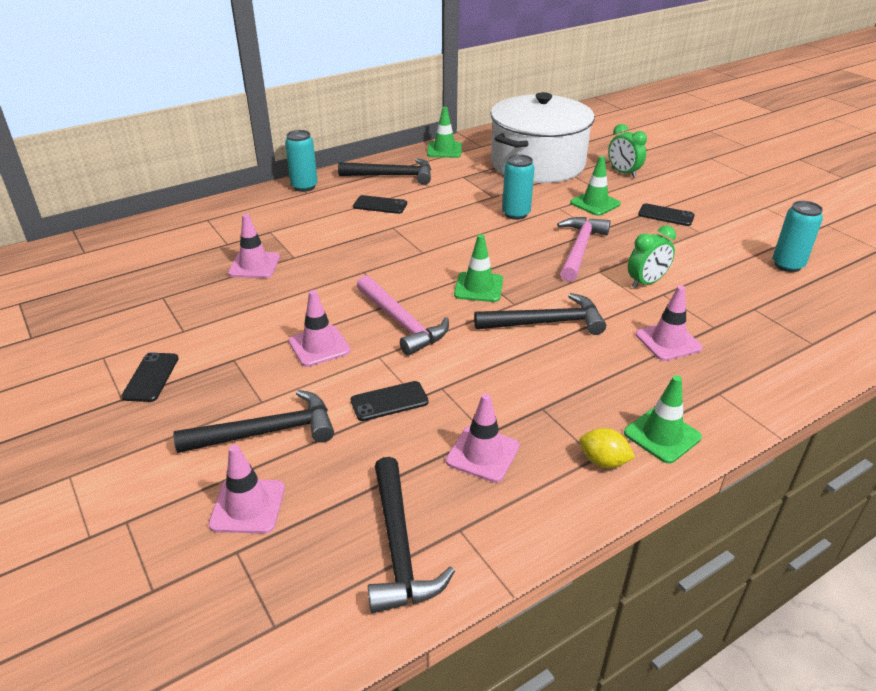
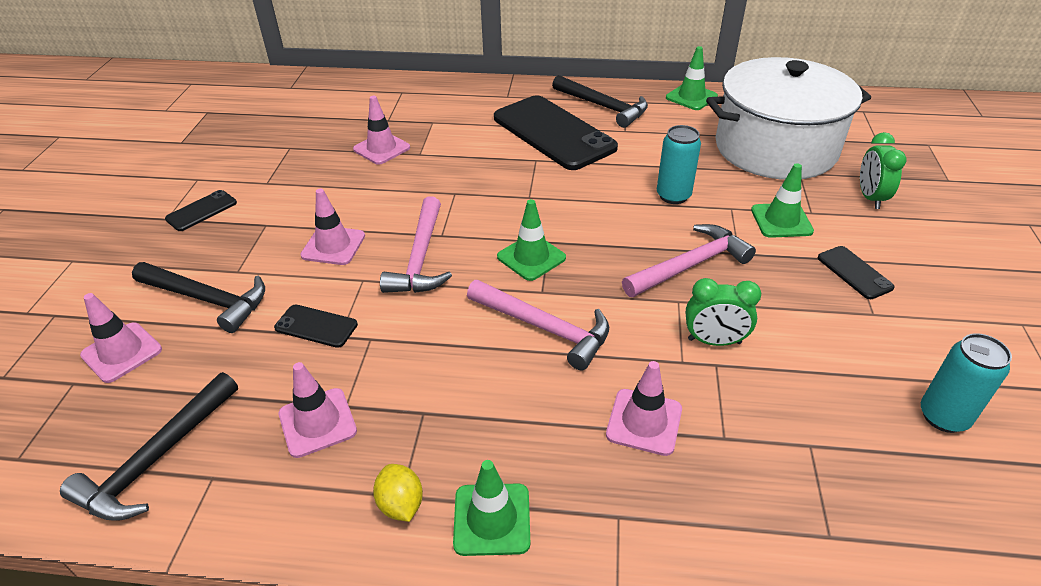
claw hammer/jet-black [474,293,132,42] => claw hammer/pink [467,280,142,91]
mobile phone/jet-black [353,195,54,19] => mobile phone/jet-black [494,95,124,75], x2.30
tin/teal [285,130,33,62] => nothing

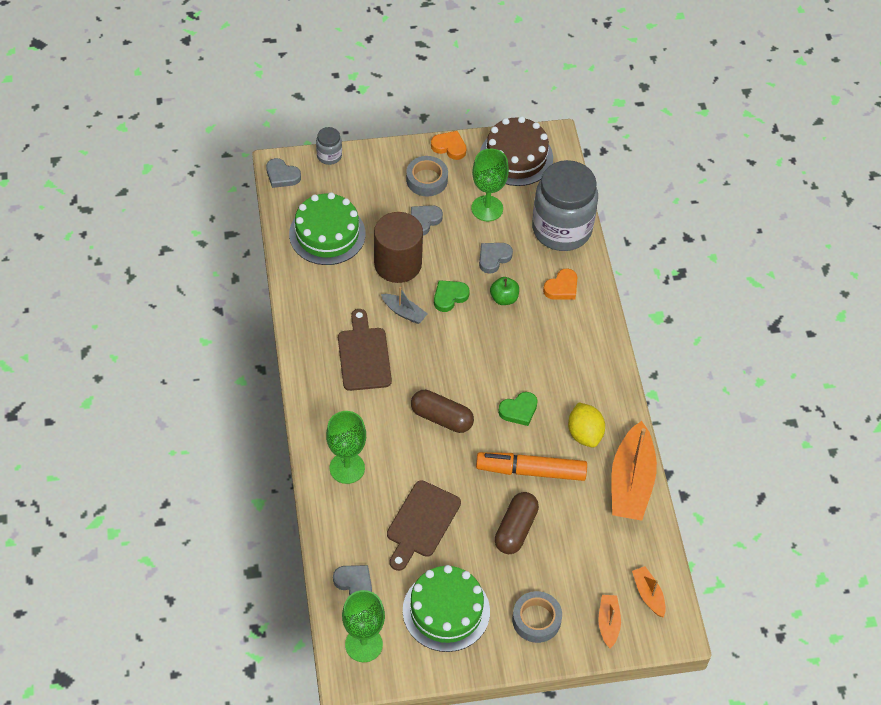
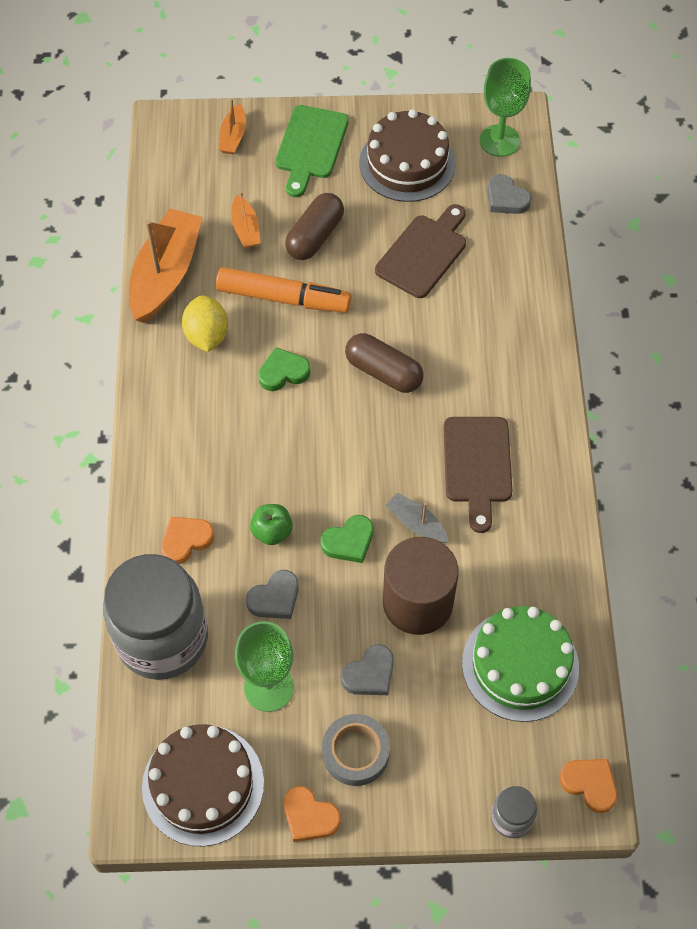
boat/orange [632,566,34,51] => boat/orange [231,192,29,56], relocated
sticky tape/gray [512,591,50,52] => bread board/green [275,105,74,92]
layer cake/green [403,565,87,87] => layer cake/brown [359,109,97,93]
heart shape/gray [266,158,35,30] => heart shape/orange [559,759,58,54]
chalice/green [326,411,40,73] => nothing

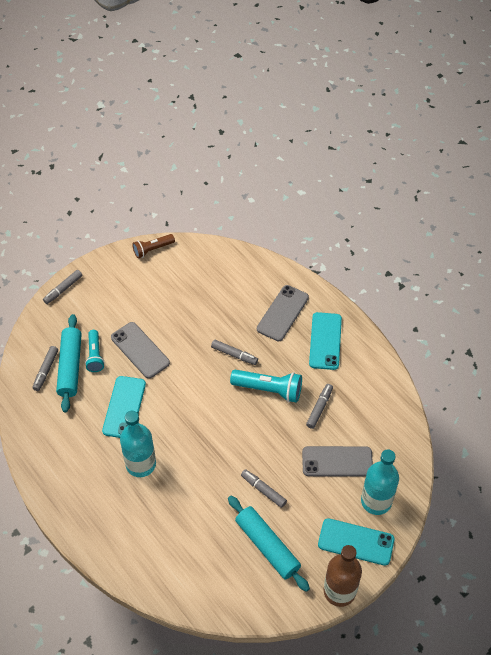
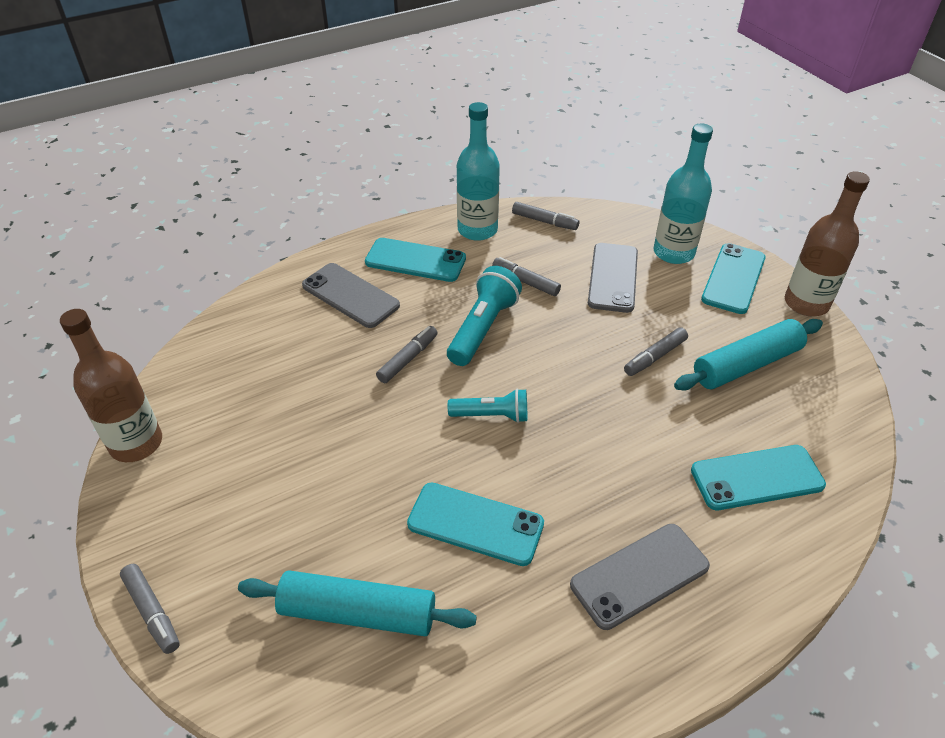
pocket torch/brown [132,234,43,24] => drink bottle/brown [60,309,102,153]
pocket torch/teal [85,330,20,42] => pocket torch/teal [448,389,79,34], relocated
drink bottle/teal [120,411,36,66] => drink bottle/teal [457,102,43,139], relocated
marker pen/gray [32,346,26,45] => marker pen/gray [512,202,67,28], relocated
mobile phone/gray [111,322,59,57] => mobile phone/gray [570,524,140,106], relocated
nothing => mobile phone/teal [691,445,135,65]

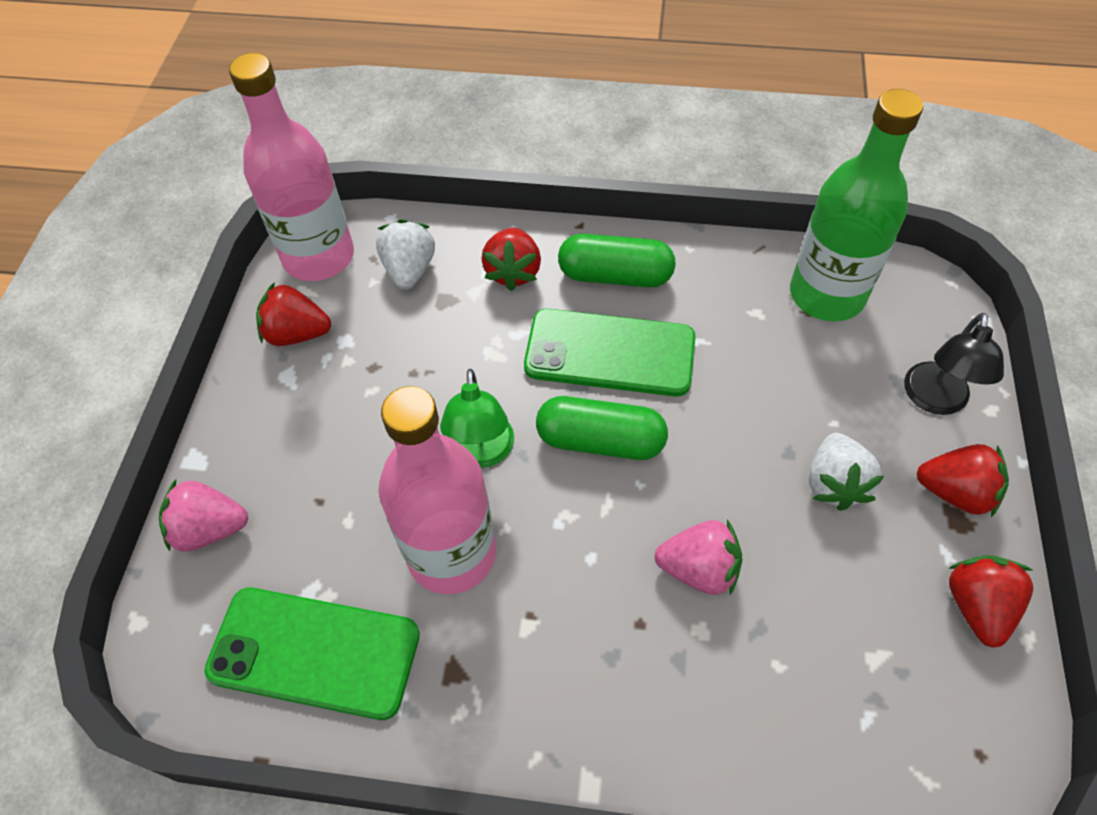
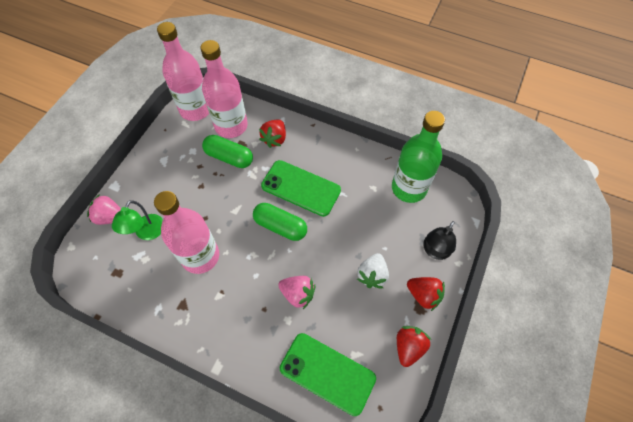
lamp/green [440,369,74,99] => lamp/green [112,200,51,40], relocated
toy strawberry/pure white [376,219,59,71] => drink bottle/pink [200,40,48,98]
pill shape/green [558,234,118,53] => pill shape/green [202,135,51,33], relocated
mobile phone/green [204,588,216,132] => mobile phone/green [280,333,96,83], relocated
toy strawberry/scarlet [256,282,75,64] => nothing

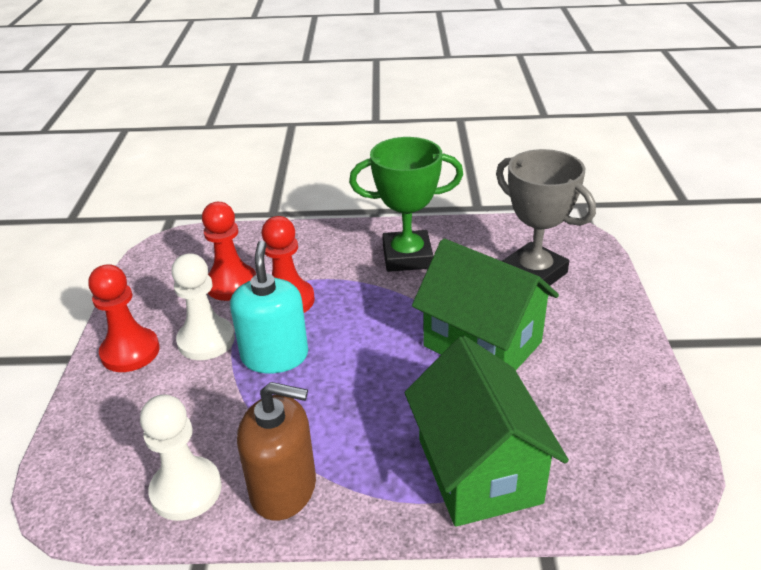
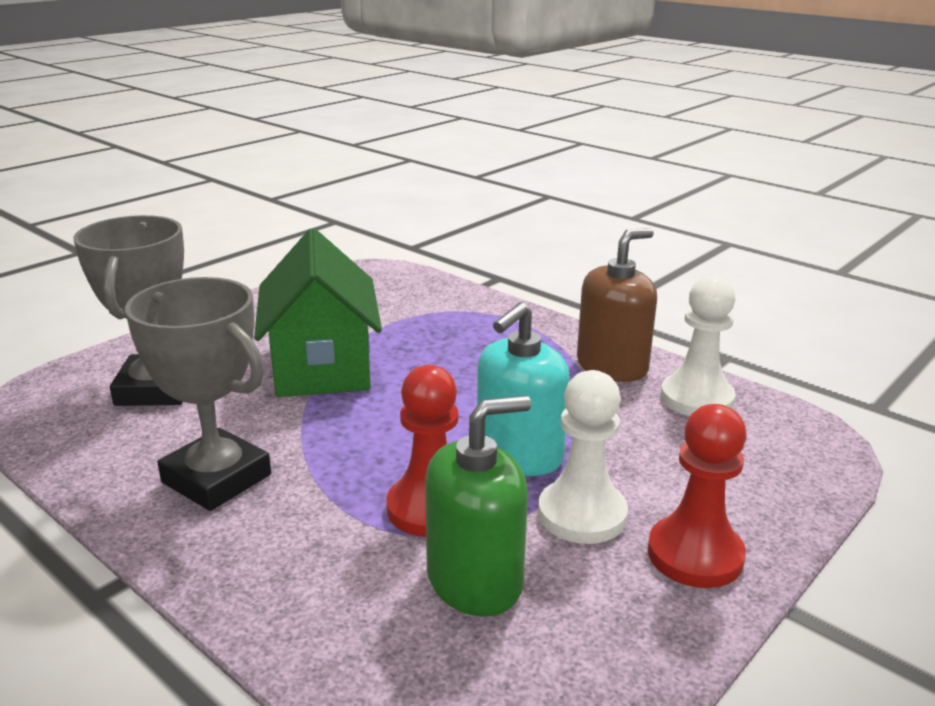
prize cup/green [349,137,114,135] => prize cup/gray [125,277,146,234]
game pawn/scarlet [202,202,54,99] => pump bottle/green [425,395,106,221]
pump bottle/brown [237,382,79,138] => pump bottle/brown [577,228,80,154], 90 degrees clockwise
house/green [405,336,164,191] => nothing

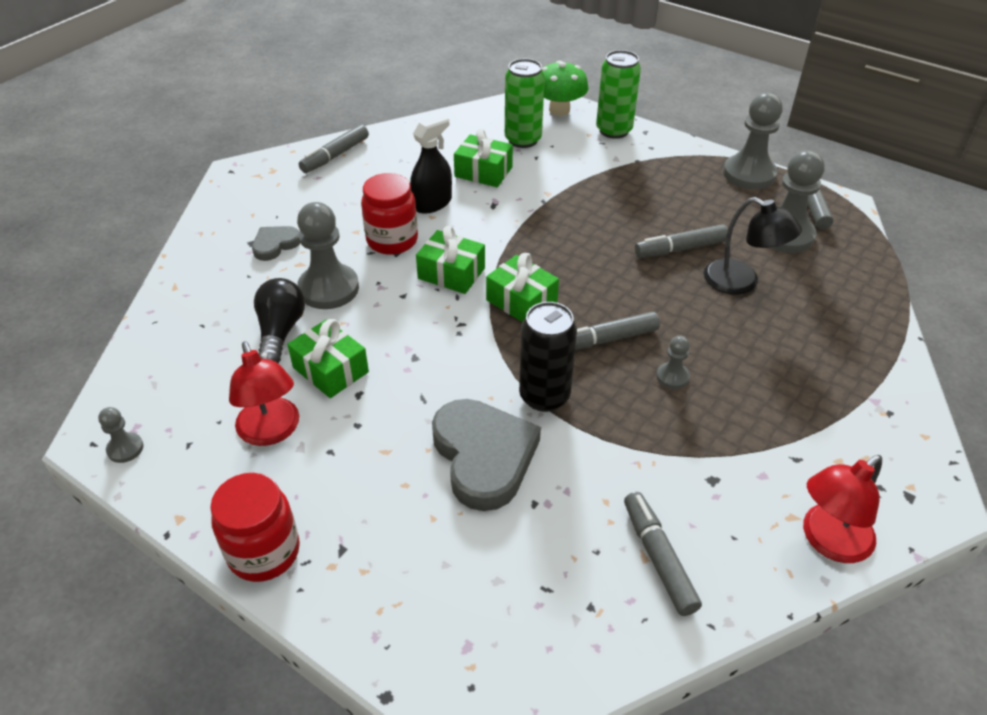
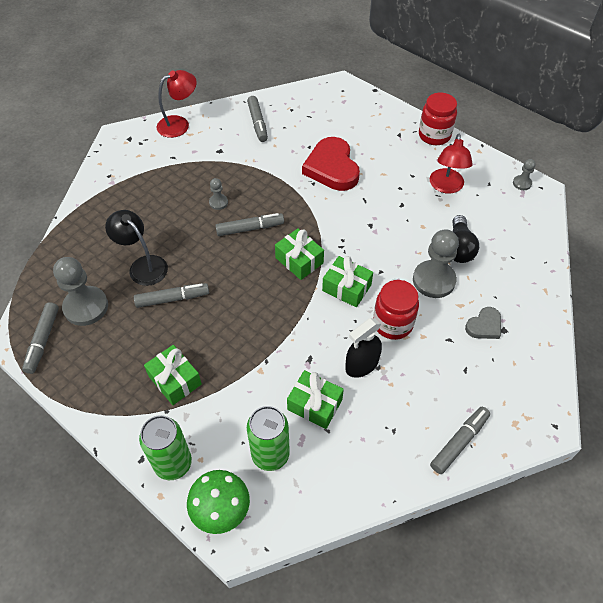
wrapped gift/green [287,319,82,79] => wrapped gift/green [144,345,58,60], relocated
heart shape/gray [432,399,109,112] => heart shape/scarlet [302,137,58,54]
lamp/scarlet [229,341,70,105] => lamp/scarlet [430,134,43,60], 150 degrees counterclockwise
tin/jet-black [519,302,58,110] => nothing
game pawn/gray [723,93,60,96] => nothing

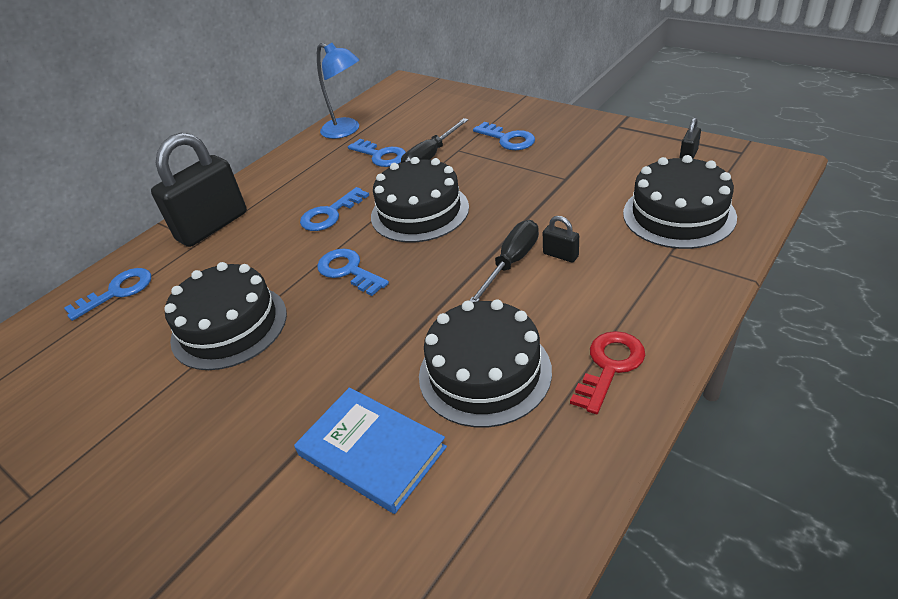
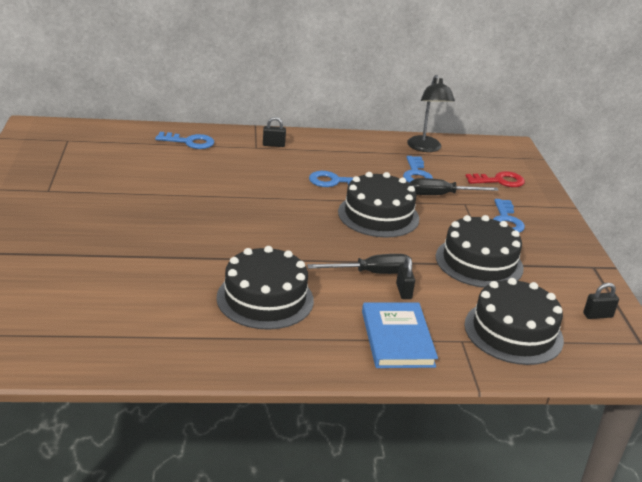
padlock/jet-black [151,133,96,114] => padlock/jet-black [263,117,23,30], x0.40
hardback/royal blue [294,387,153,127] => hardback/royal blue [362,302,76,66], relocated
lamp/royal blue [317,43,42,96] => lamp/jet-black [407,75,48,77]
layer cake/jet-black [164,262,123,108] => layer cake/jet-black [436,215,88,73], relocated
door key/scarlet [570,331,75,83] => door key/scarlet [465,171,60,16], relocated
door key/royal blue [317,248,72,48] => nothing

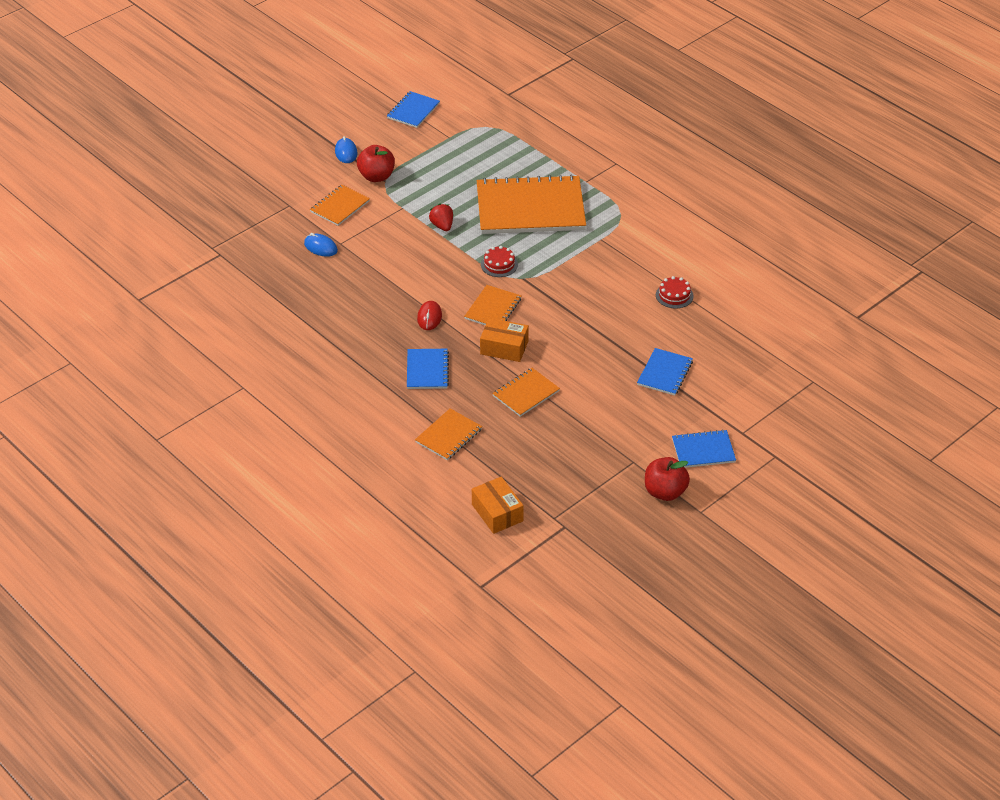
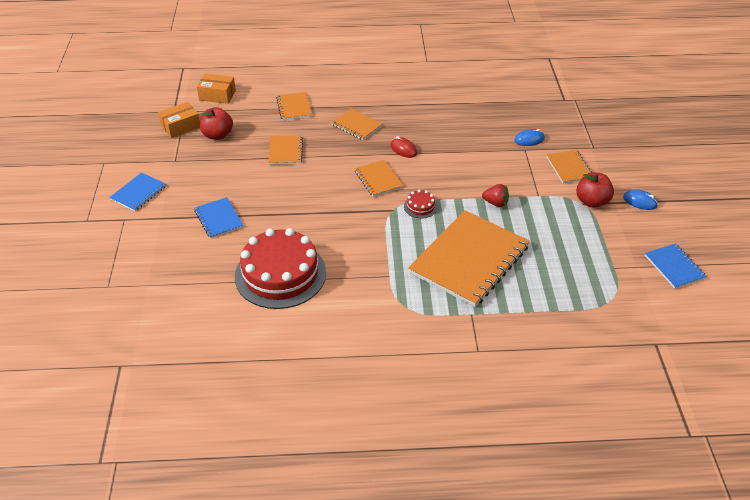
box/orange [480,318,49,44] => box/orange [158,102,42,36], relocated
apple/scarlet [645,457,45,44] => apple/scarlet [200,107,33,33], relocated
layer cake/scarlet [656,276,38,32] => layer cake/scarlet [235,228,91,81], x2.48
exercise book/royal blue [407,349,42,40] => exercise book/orange [331,109,52,31]

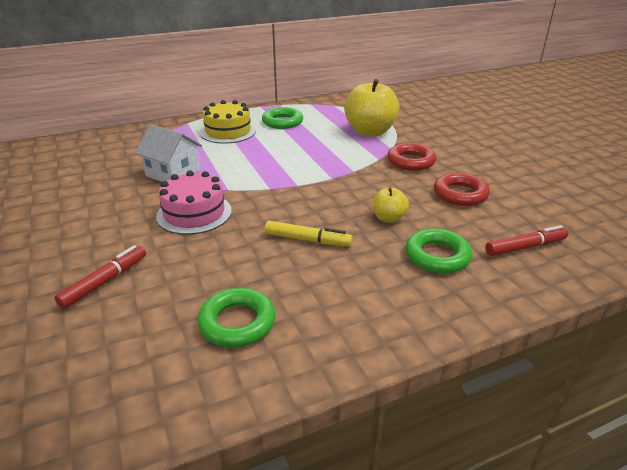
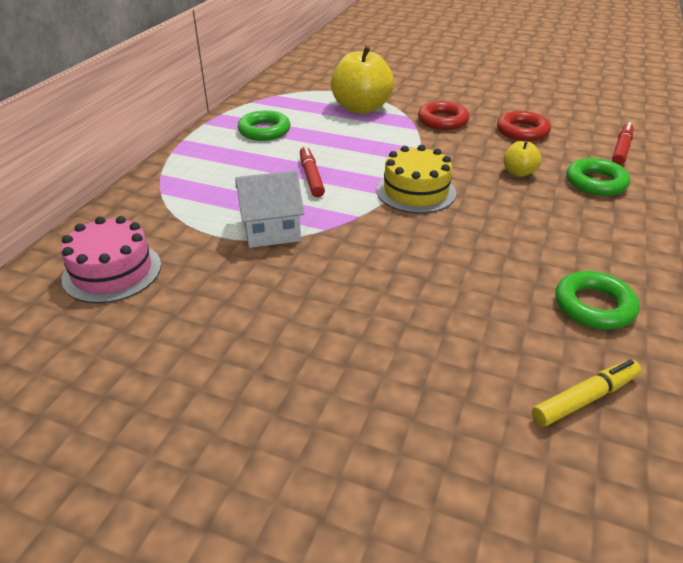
layer cake/pink [156,171,76,64] => layer cake/pink [61,216,100,87], relocated
marker pen/scarlet [54,245,92,64] => marker pen/scarlet [300,146,25,51], relocated
layer cake/bright yellow [200,100,56,44] => layer cake/bright yellow [377,145,79,68], relocated
marker pen/bright yellow [265,221,88,25] => marker pen/bright yellow [532,360,109,66], relocated

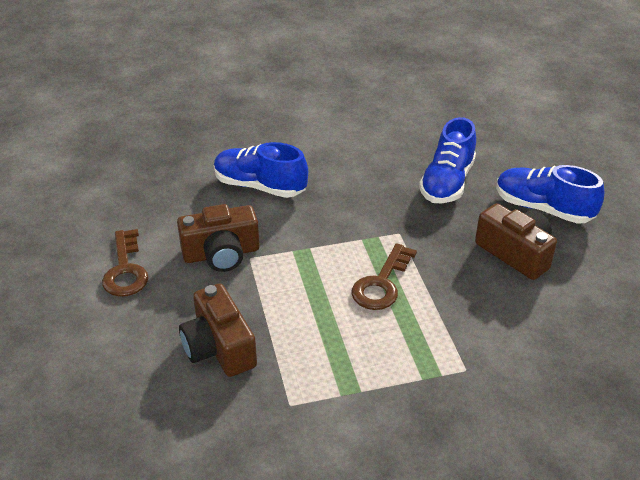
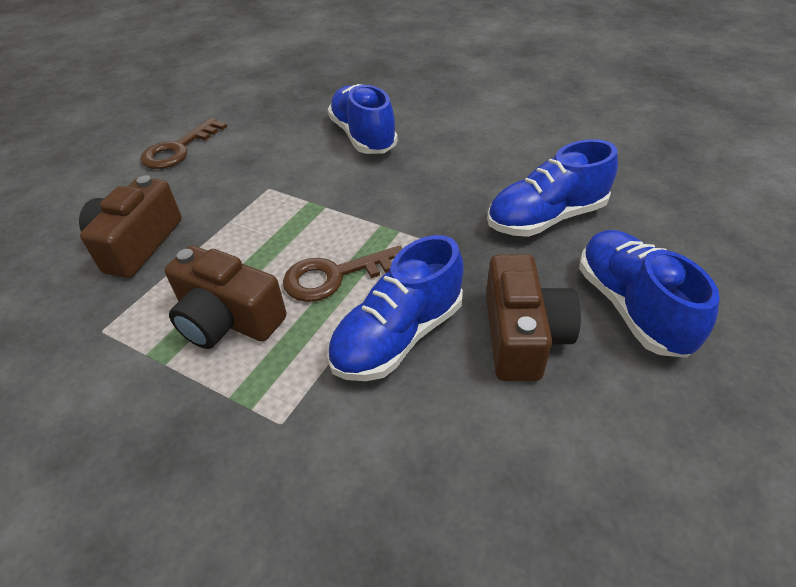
camera/brown [177,204,82,68] => camera/brown [165,246,122,103], relocated
nothing => shoe/royal blue [327,235,137,146]

